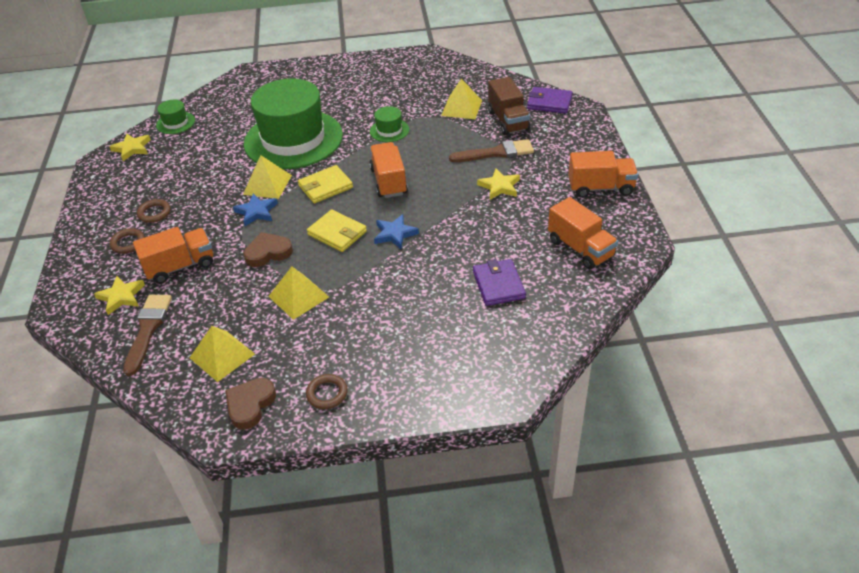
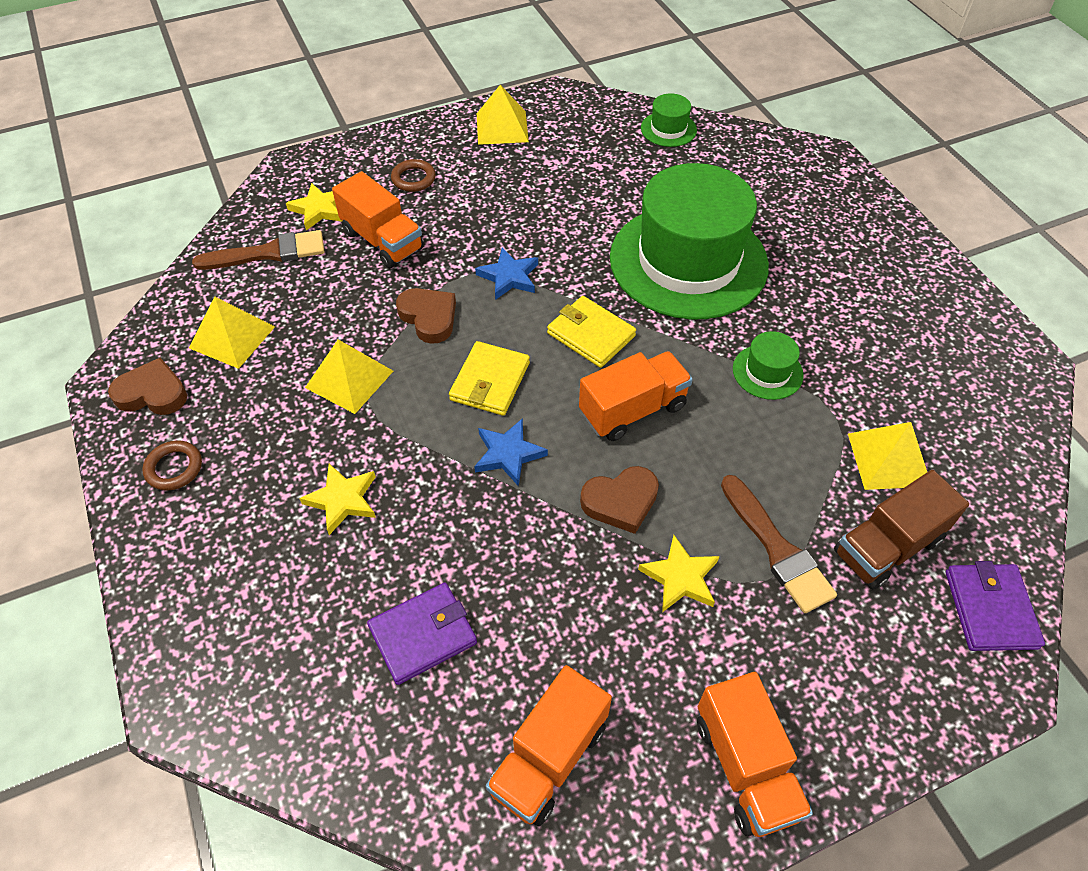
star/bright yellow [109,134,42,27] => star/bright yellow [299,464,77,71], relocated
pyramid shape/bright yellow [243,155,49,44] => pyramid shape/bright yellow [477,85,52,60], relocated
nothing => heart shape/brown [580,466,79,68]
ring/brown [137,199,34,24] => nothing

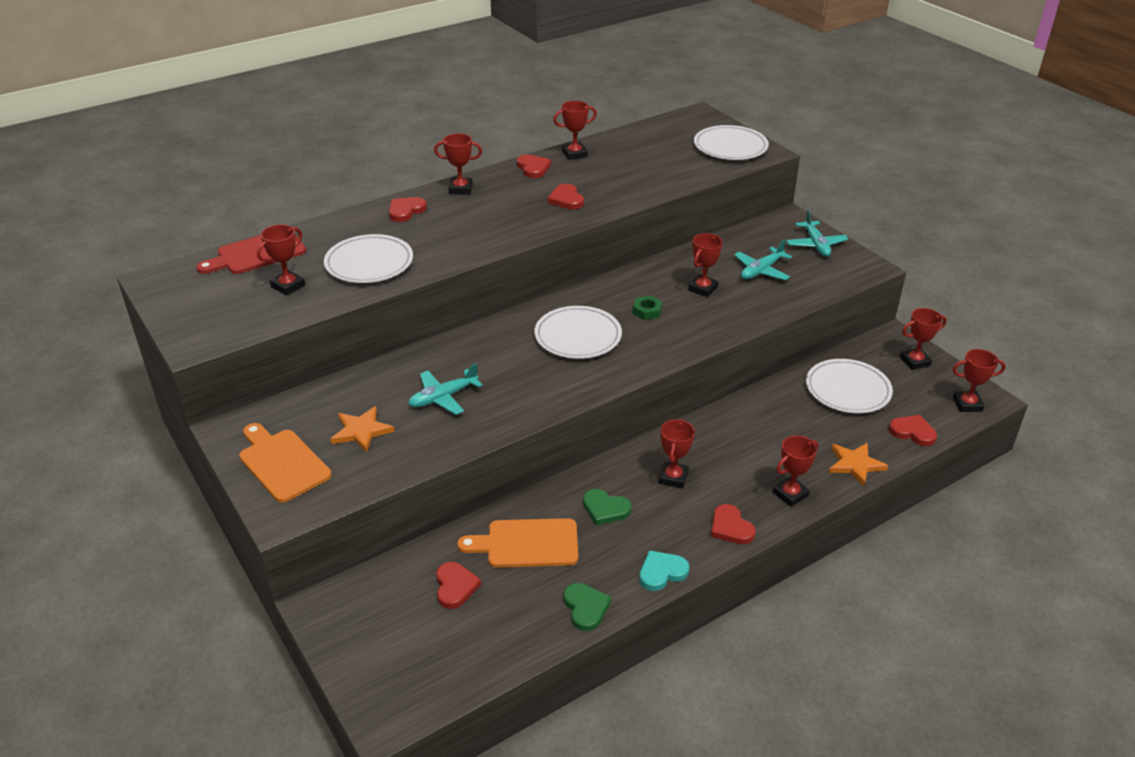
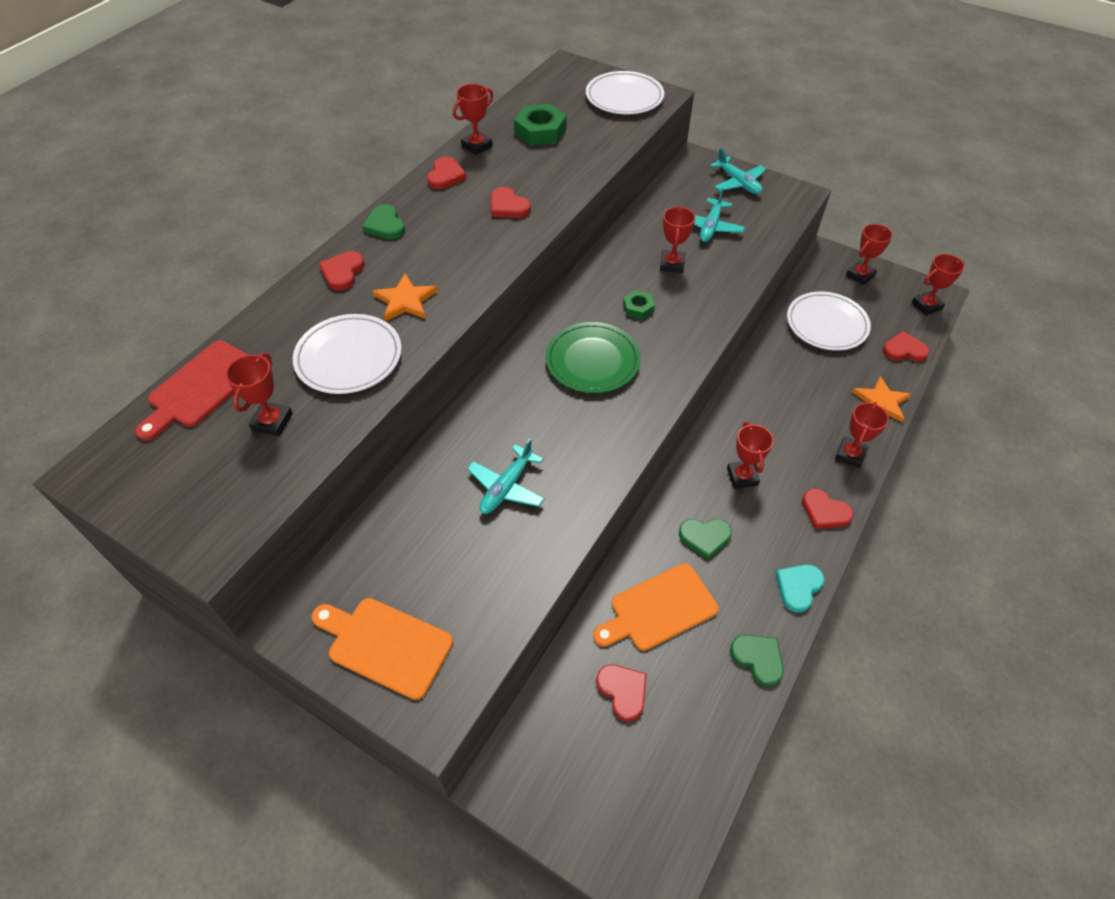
prize cup/scarlet [434,133,48,62] => heart shape/green [362,204,43,35]
star/orange [330,406,64,47] => star/orange [372,274,66,48], relocated
heart shape/scarlet [517,154,34,24] => heart shape/scarlet [427,157,40,32], 60 degrees clockwise
nothing => hexagon nut/green [514,104,53,41]
flat dish/pure white [534,306,88,53] => flat dish/green [546,322,95,71]

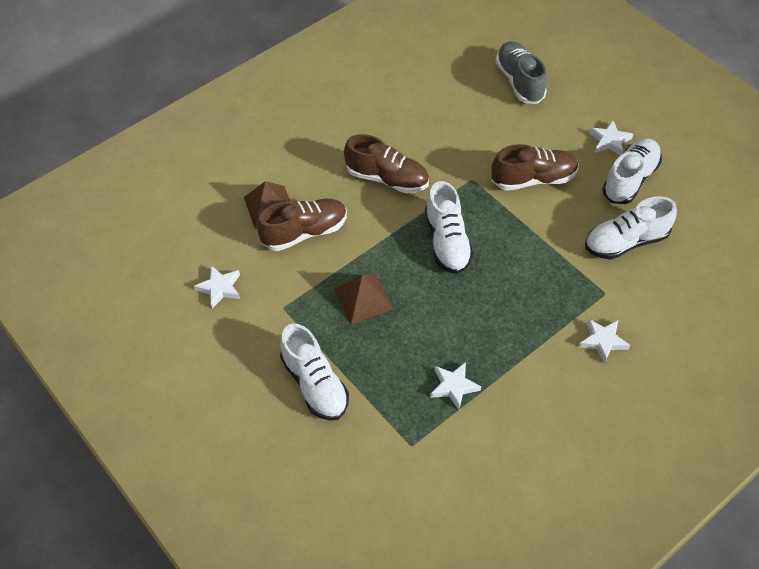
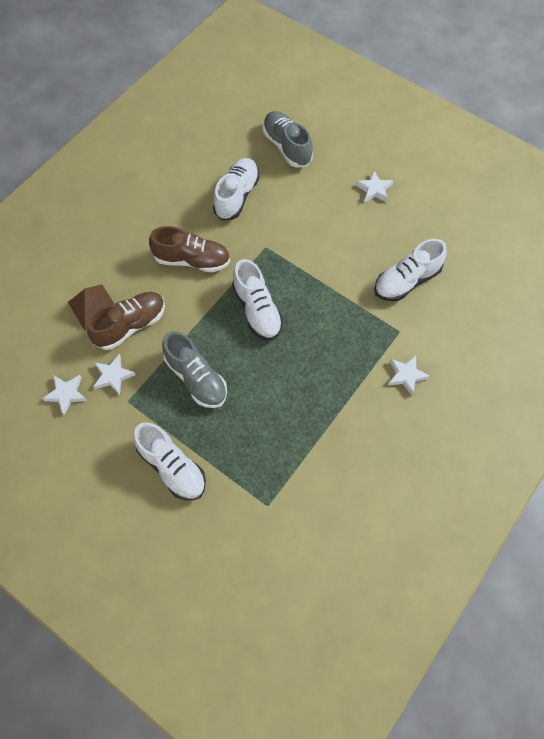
star/pure white [430,362,51,48] => star/pure white [93,354,42,41], relocated
pyramid shape/brown [334,274,59,50] => shoe/gray [162,331,65,77]
shoe/pure white [602,138,60,66] => shoe/pure white [213,158,47,63], relocated
shoe/brown [491,144,88,47] => nothing

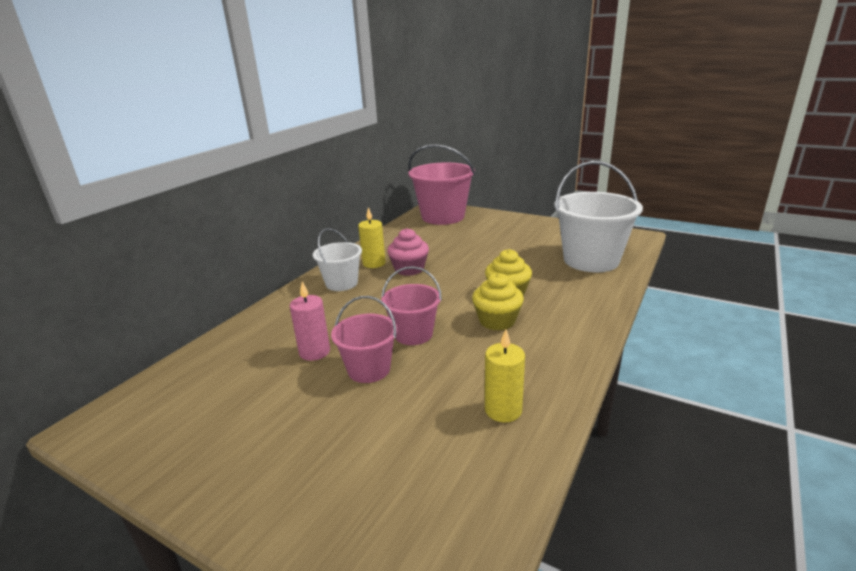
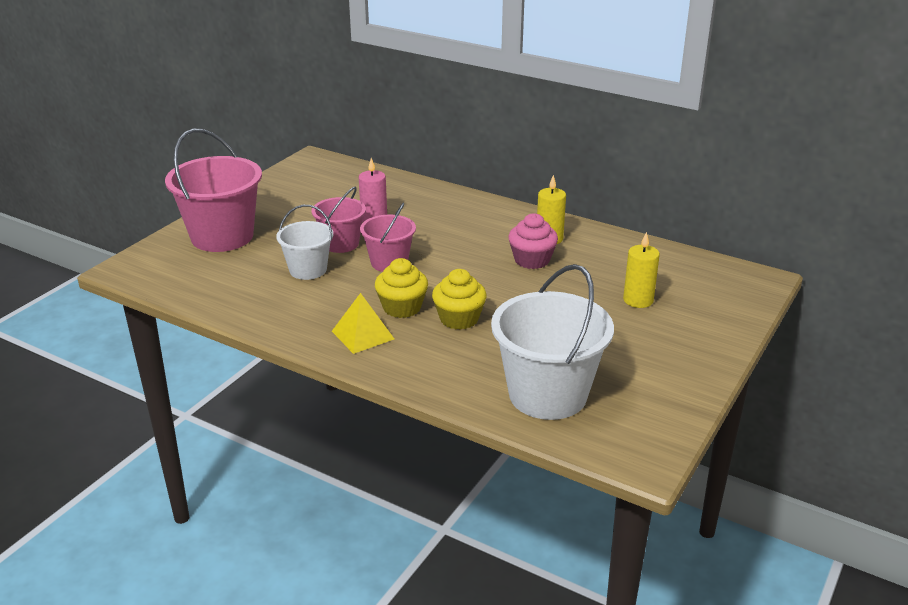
sand bucket/pink [408,144,67,81] => sand bucket/pink [165,129,97,123], relocated
sand bucket/pure white [313,228,49,63] => sand bucket/pure white [276,205,57,75], relocated
nothing => pyramid shape/bright yellow [332,293,62,61]
candle/bright yellow [485,329,40,93] => candle/bright yellow [623,232,37,76], relocated

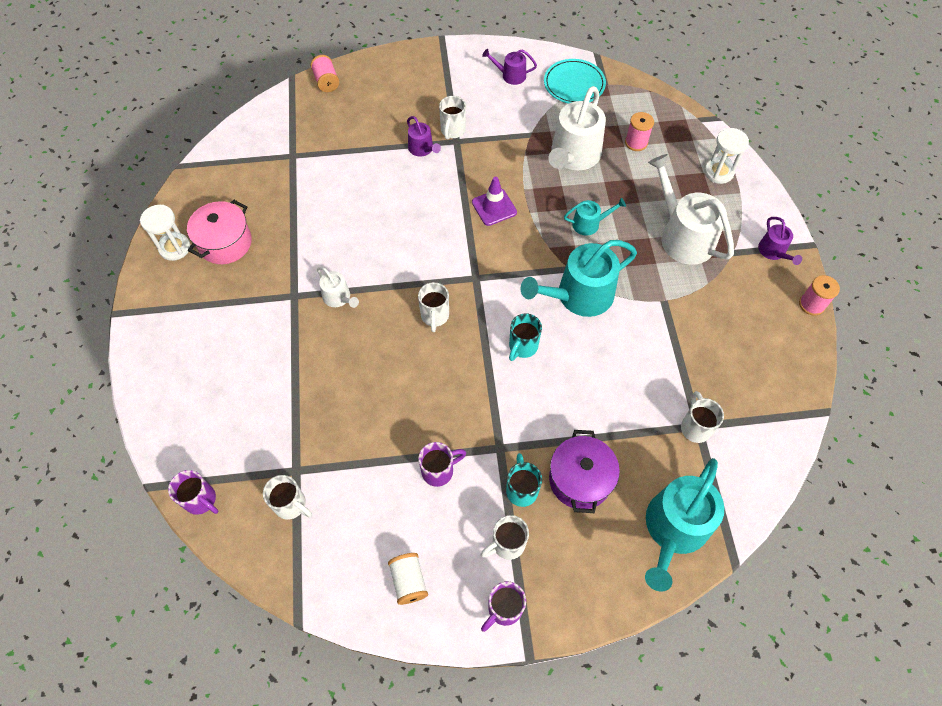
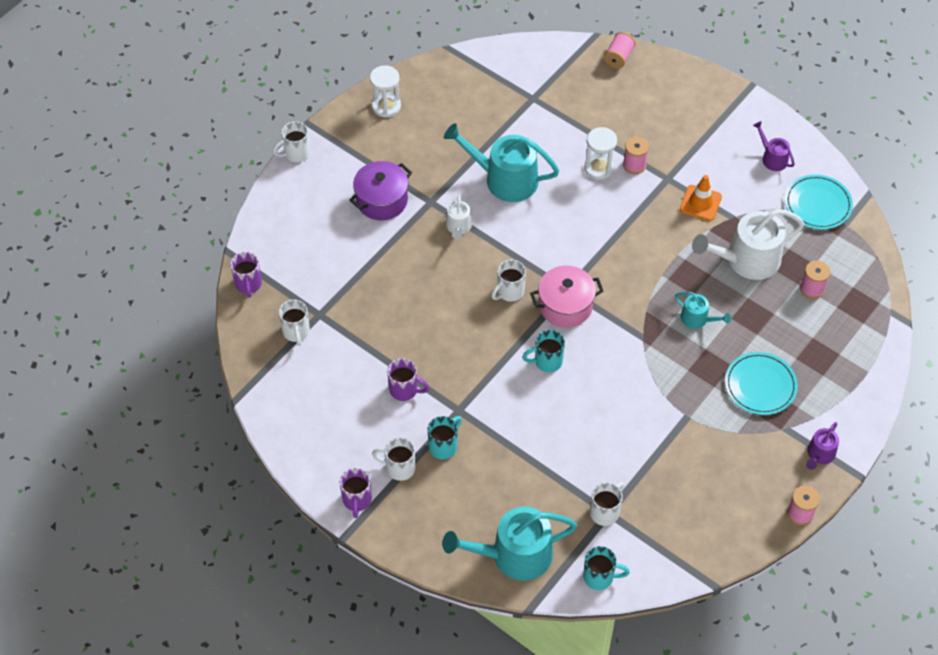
tea mug/pure white [439,96,27,44] => tea mug/pure white [273,121,37,41], relocated
tea mug/violet [481,581,45,51] => tea mug/violet [340,468,32,50], 90 degrees counterclockwise
stockpot/violet [549,430,71,83] => stockpot/violet [349,161,63,59], relocated
watering can/teal [521,240,116,77] => watering can/teal [444,123,115,79], relocated
stockpot/pink [187,200,65,64] => stockpot/pink [530,266,74,62], relocated
nothing => tea mug/teal [583,546,47,44]
sand timer/pure white [704,128,45,56] => sand timer/pure white [584,127,33,53], relocated
watering can/violet [407,116,34,40] => spool/pink [623,137,26,37]
nothing => traffic cone/orange [680,175,42,46]
watering can/pure white [648,154,86,111] => flat dish/teal [725,352,73,63]
spool/pure white [388,553,40,52] => nothing
traffic cone/violet [472,177,45,49] => nothing

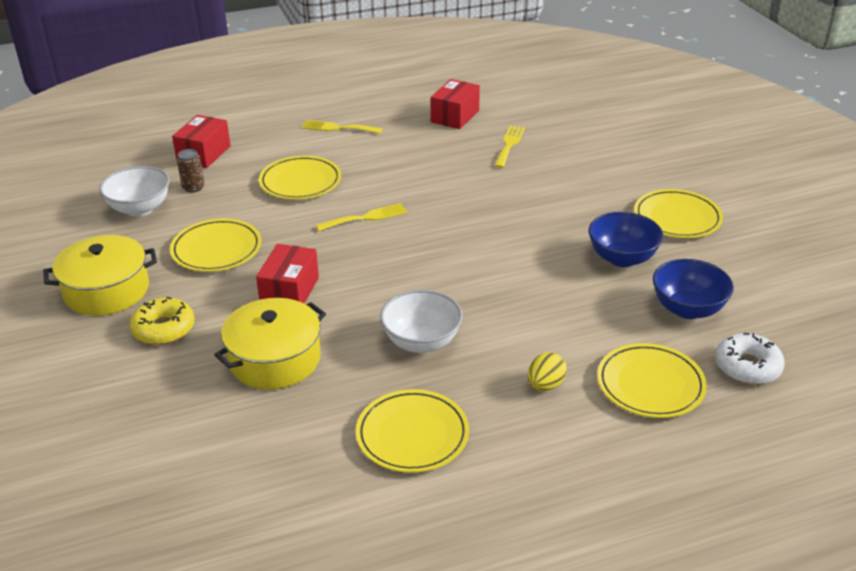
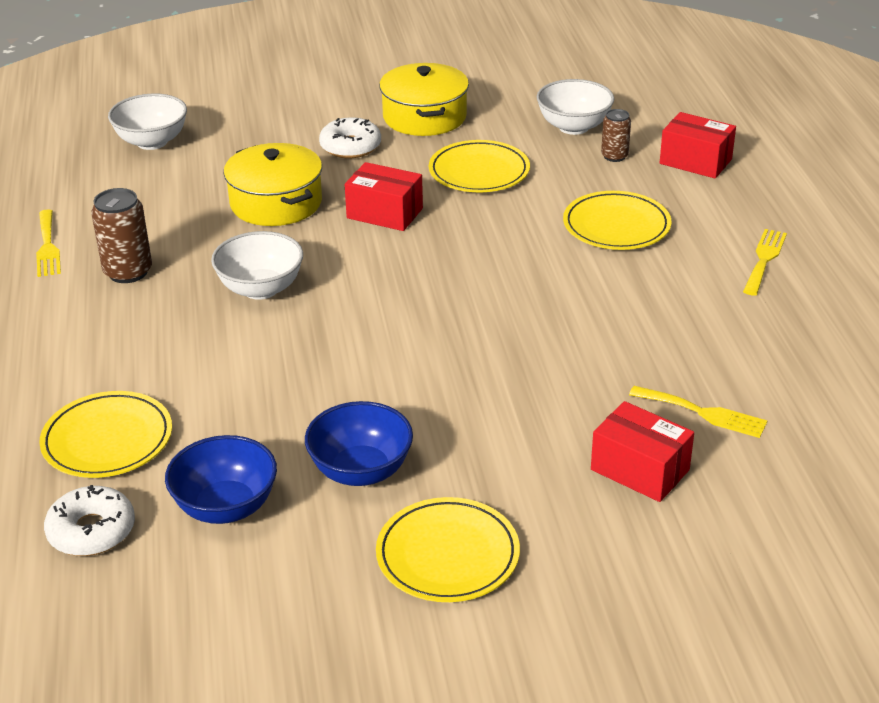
fork/bright yellow [315,203,92,28] => fork/bright yellow [36,209,25,68], relocated
flat dish/bright yellow [356,389,113,84] => tin/brown [91,188,61,95]
nothing => serving bowl/pure white [108,93,79,57]
donut/bright yellow [130,297,65,48] => donut/pure white [319,117,62,41]
box/scarlet [431,79,49,50] => box/scarlet [591,401,103,101], relocated
toy egg/bright yellow [528,352,39,39] => nothing

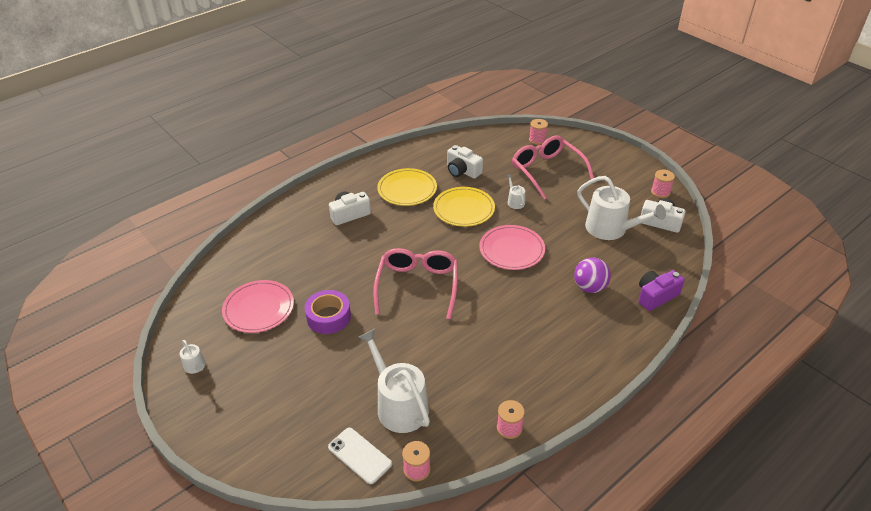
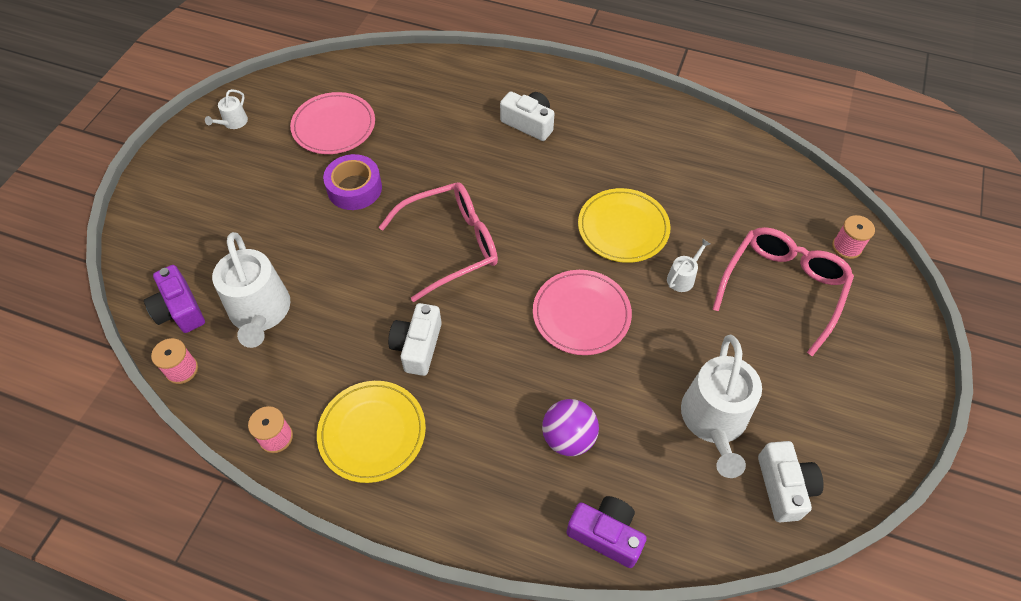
mobile phone/pure white [328,428,64,56] => camera/violet [144,265,61,68]
watering can/pure white [359,329,71,104] => watering can/pure white [212,232,78,116], 135 degrees clockwise
flat dish/bright yellow [377,168,60,38] => flat dish/bright yellow [317,381,109,102], relocated
camera/pure white [447,145,36,34] => camera/pure white [388,303,54,73], relocated
spool/pink [651,170,24,28] => nothing

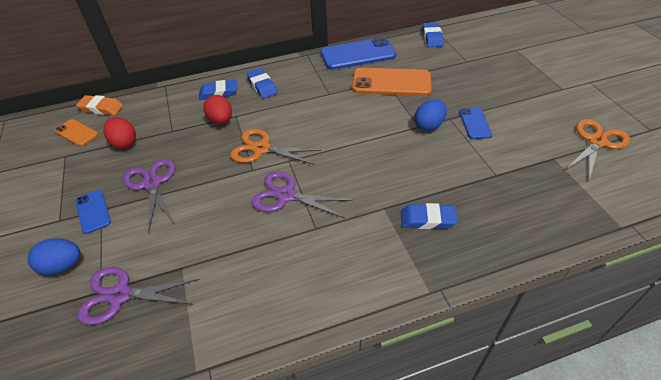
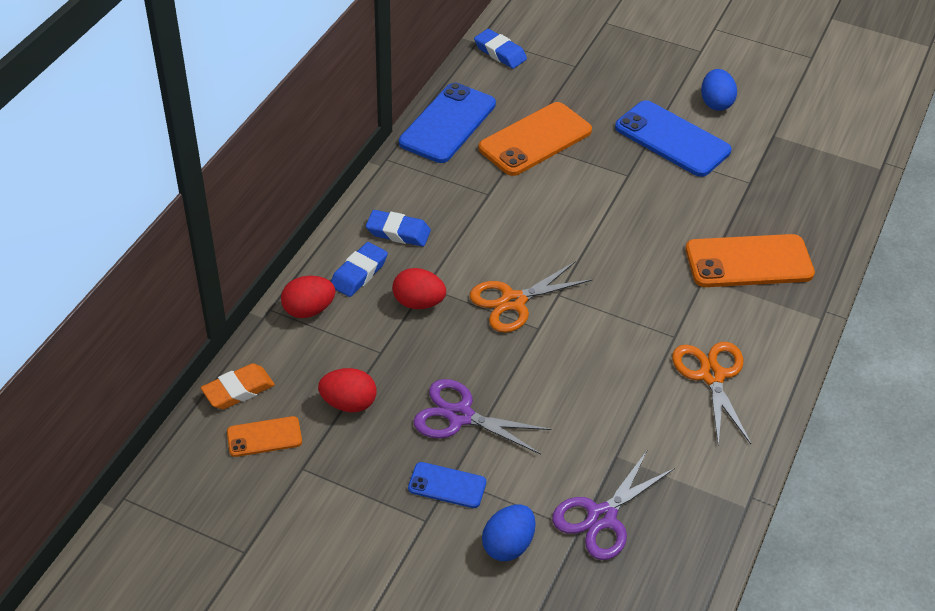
nothing => toy egg/scarlet [281,276,54,42]
mobile phone/royal blue [459,107,33,32] => mobile phone/royal blue [615,100,117,77], x1.90
shears/orange [565,119,65,61] => shears/orange [672,342,79,104], relocated
pencil eraser/royal blue [401,203,57,26] => mobile phone/orange [685,234,130,53]
toy egg/royal blue [414,99,33,32] => toy egg/royal blue [701,69,36,42], relocated
shears/violet [252,171,101,47] => nothing

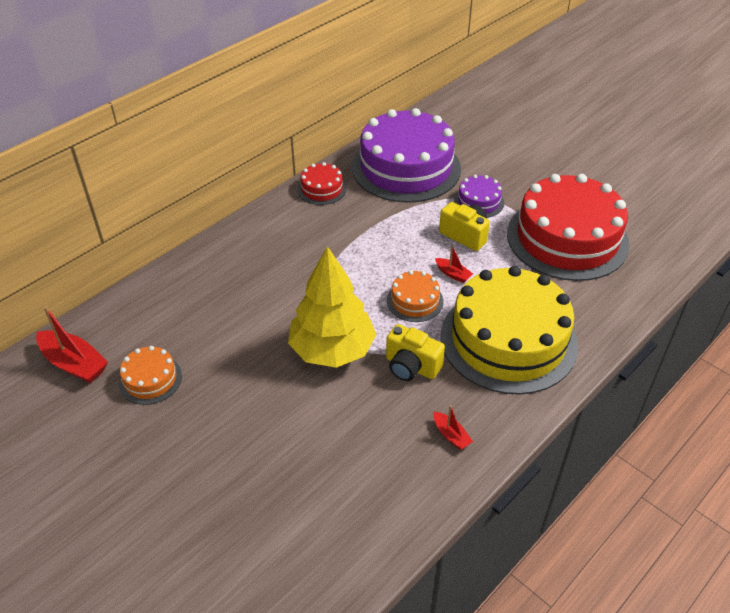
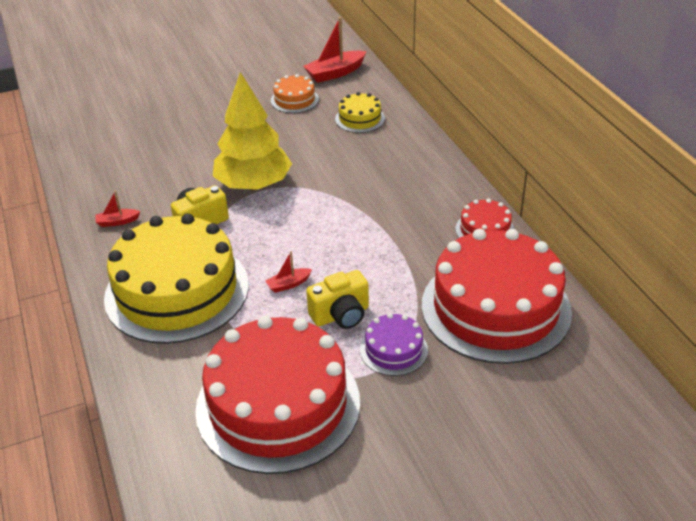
nothing => layer cake/bright yellow [335,92,50,41]
layer cake/violet [352,108,109,95] => layer cake/scarlet [422,229,150,135]
layer cake/orange [387,270,57,52] => nothing

